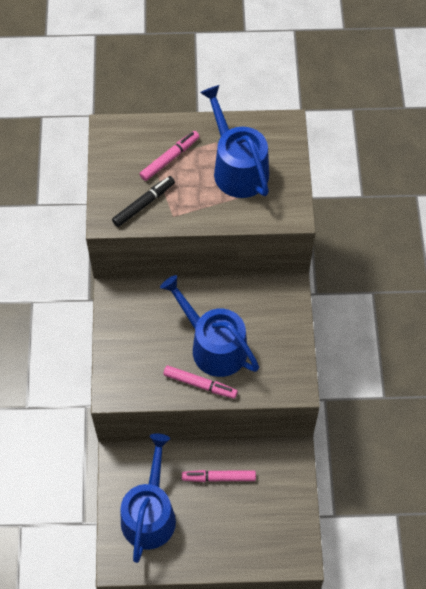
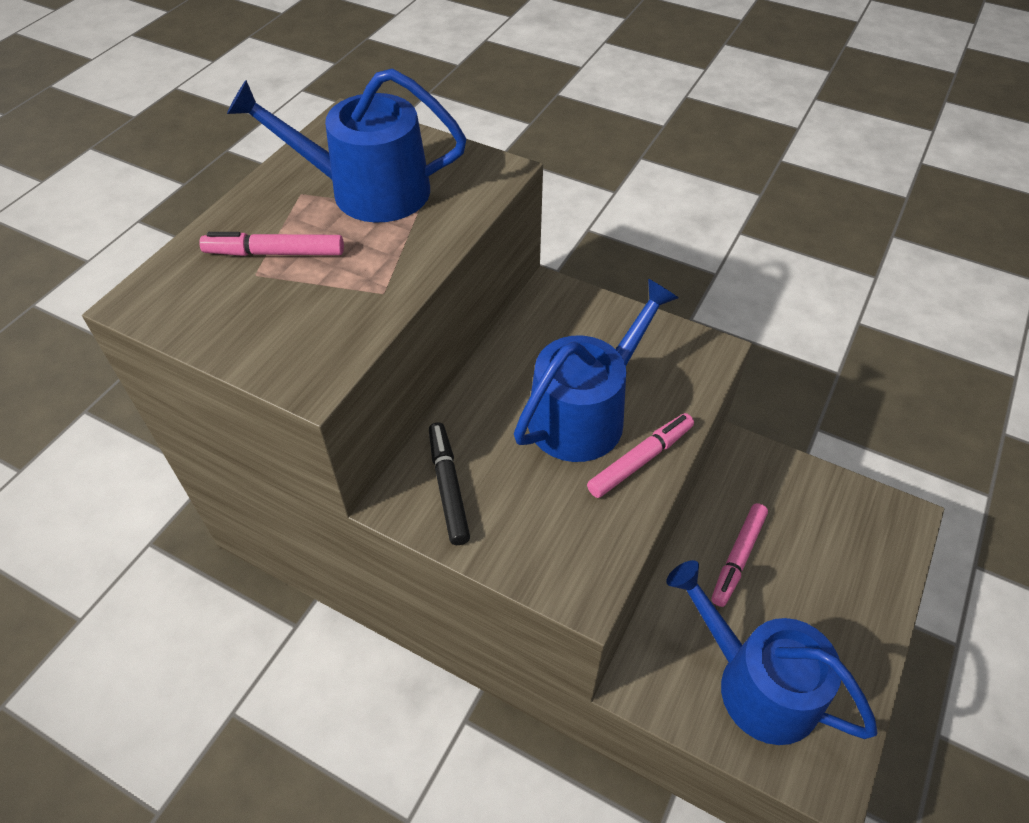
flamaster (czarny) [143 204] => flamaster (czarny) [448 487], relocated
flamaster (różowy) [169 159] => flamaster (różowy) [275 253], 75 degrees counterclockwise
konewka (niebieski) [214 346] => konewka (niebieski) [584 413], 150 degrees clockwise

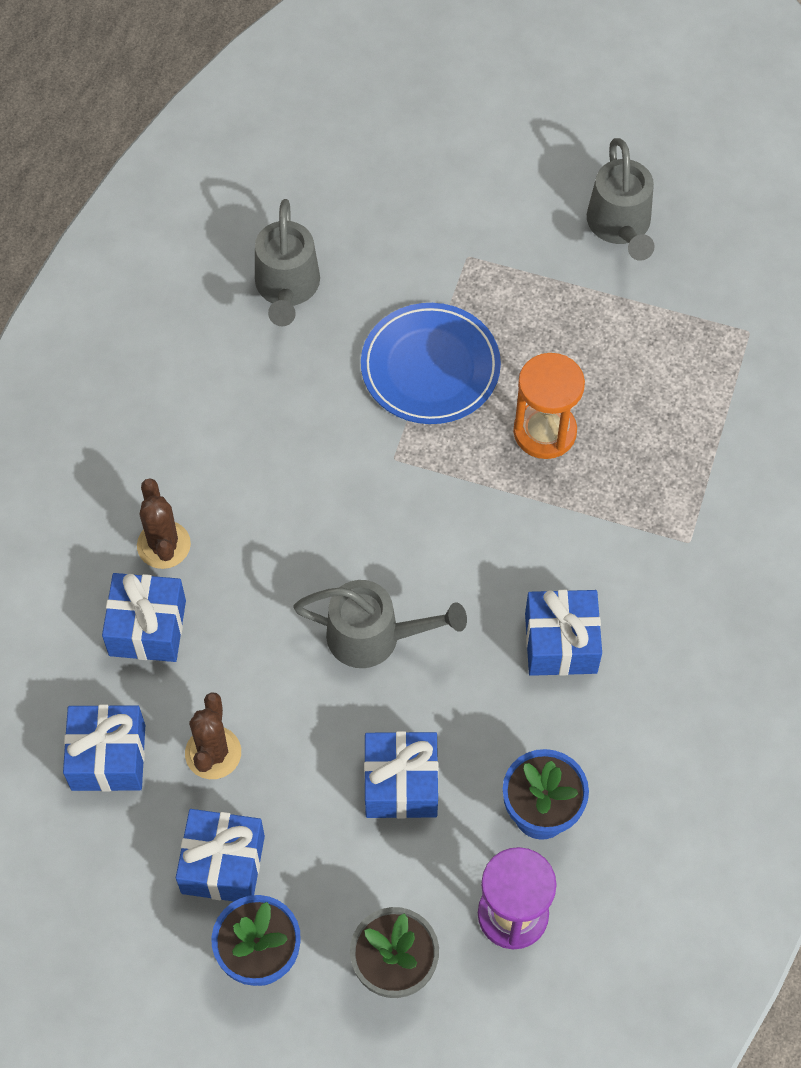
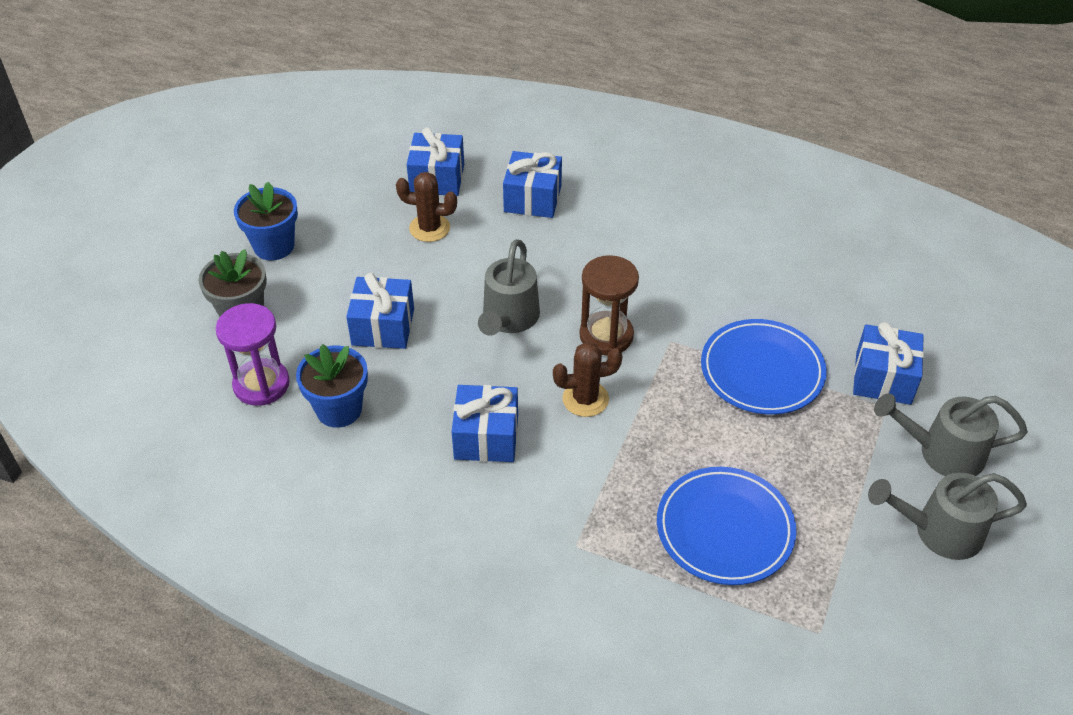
kaktus (brązowy) [163 545] => kaktus (brązowy) [585 399], relocated
prezent (niebieski) [223 864] => prezent (niebieski) [883 378], relocated
konewka (szary) [287 289] => konewka (szary) [941 452], relocated
klepsydra (pomarańczowy) [544 432] => nothing
nothing => klepsydra (brązowy) [606 335]
nothing => talerz (niebieski) [724 529]

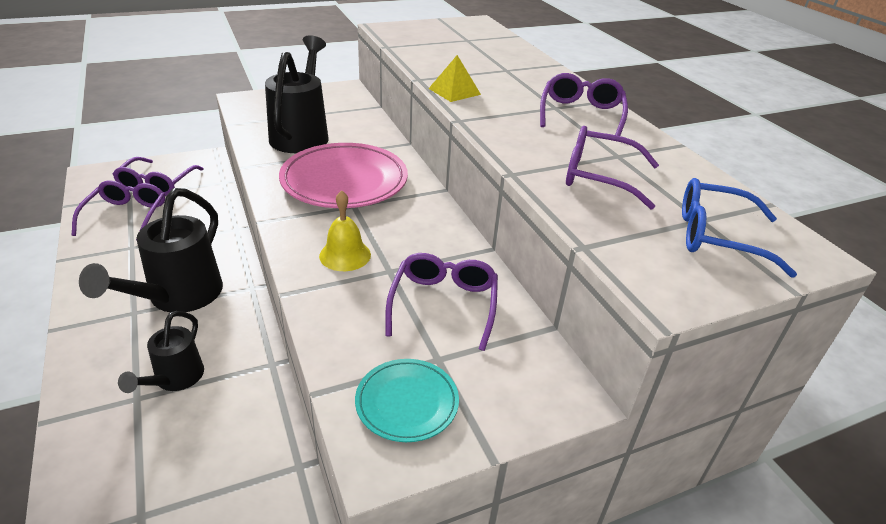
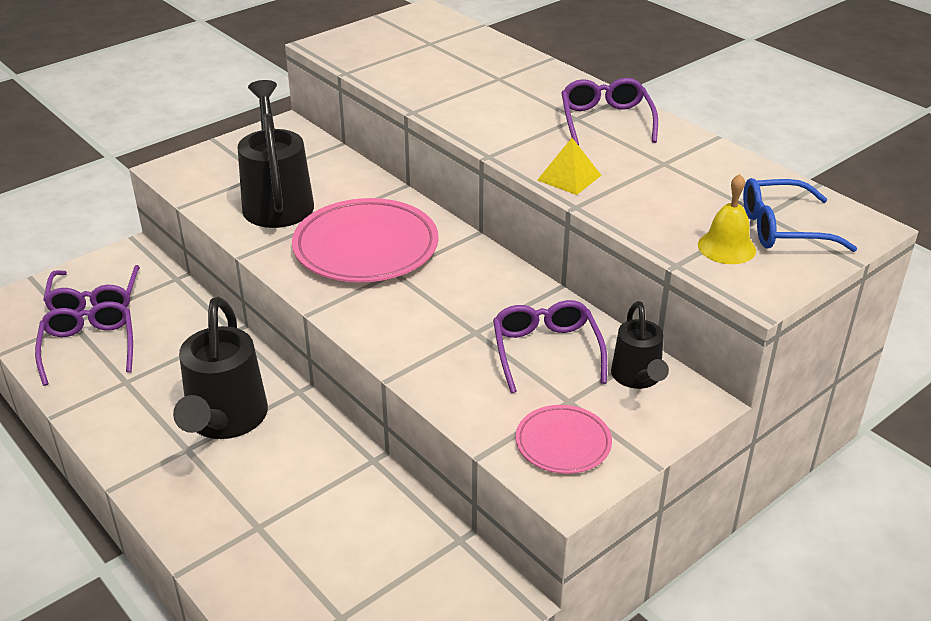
konewka (czarny) [175 379] => konewka (czarny) [637 377], relocated
dzwonek (żółty) [345 255] => dzwonek (żółty) [726 247], relocated
talerz (turkusowy) [407 403] => talerz (różowy) [563 443]
piramida (żółty) [454 91] => piramida (żółty) [569 177], relocated
okulary (fioletowy) [599 177] => nothing

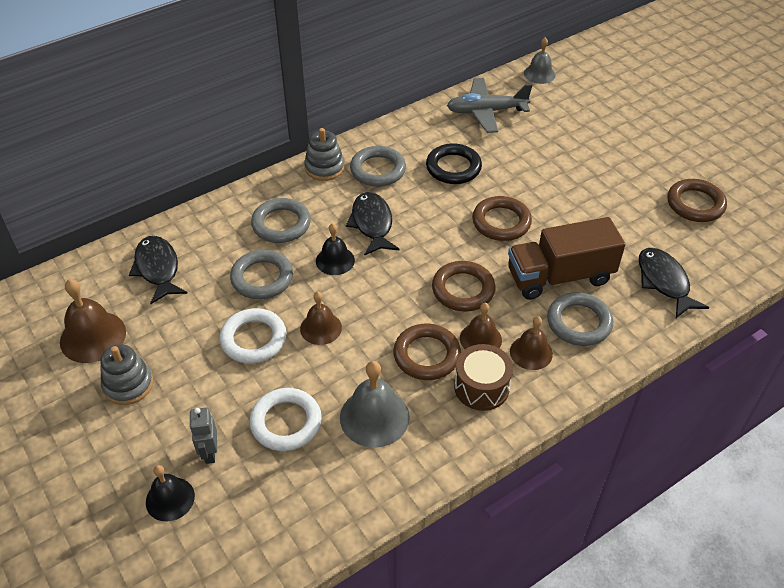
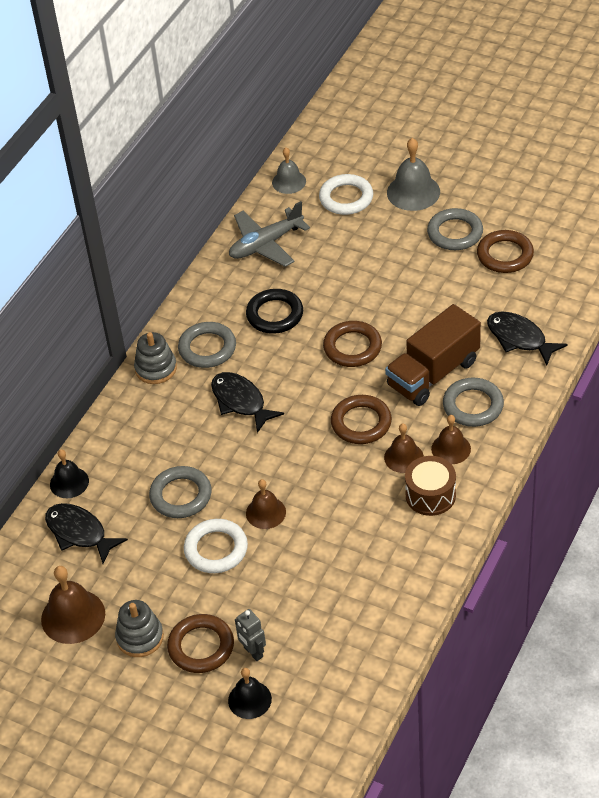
pierścień (biały) [286 422] => pierścień (biały) [346 198], relocated
pierścień (szary) [281 224] => pierścień (szary) [455 233], relocated
dzwonek (czarny) [335 260] => dzwonek (czarny) [69 482], relocated
dzwonek (szary) [374 417] => dzwonek (szary) [413 192], relocated
pierścień (brązowy) [426 355] => pierścień (brązowy) [201 647], relocated

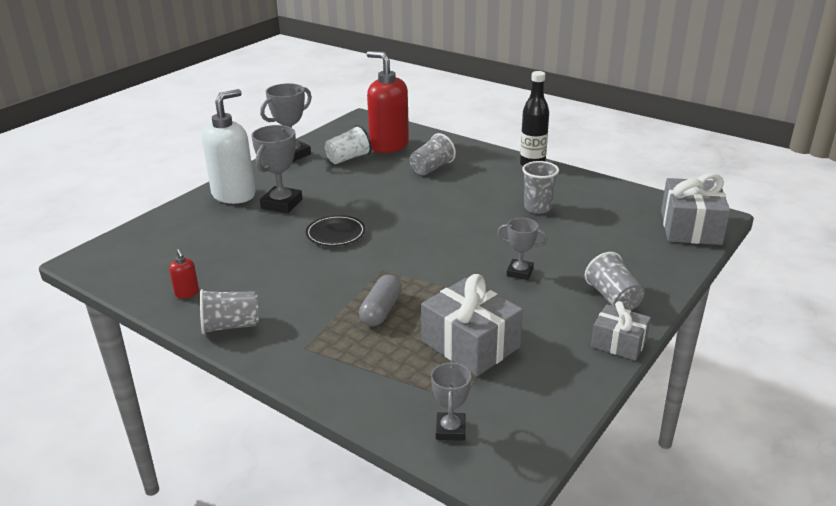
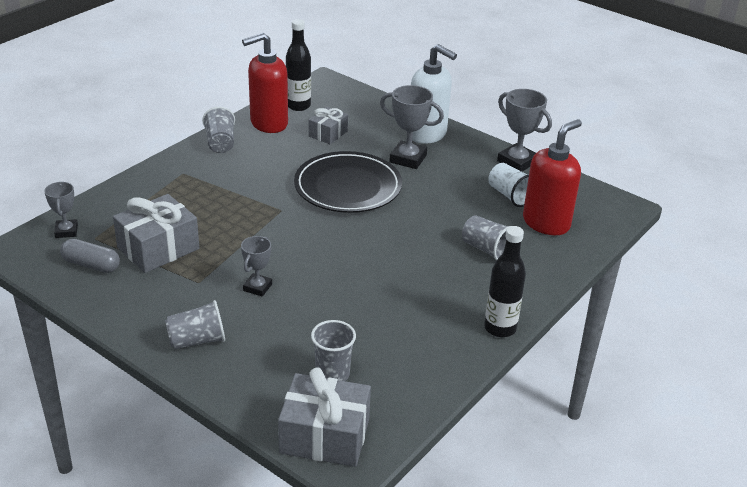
dozownik mydła (czerwony) [187 293] => dozownik mydła (czerwony) [268 123], x2.43
talerz (czarny) [335 234] => talerz (czarny) [348 187], x1.94
kapsułka (szary) [381 310] => kapsułka (szary) [91 265], relocated
puchar (szary) [450 430] => puchar (szary) [66 231], 75 degrees clockwise
szklanka (szary) [537 208] => szklanka (szary) [332 374], relocated
prezent (szary) [619 343] => prezent (szary) [328 134], relocated
nothing => butelka (czarny) [298 106]

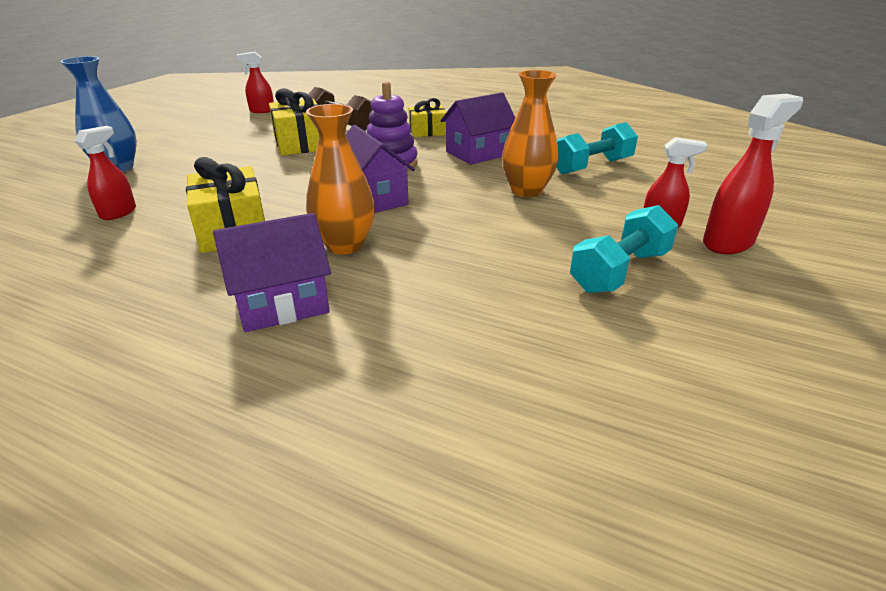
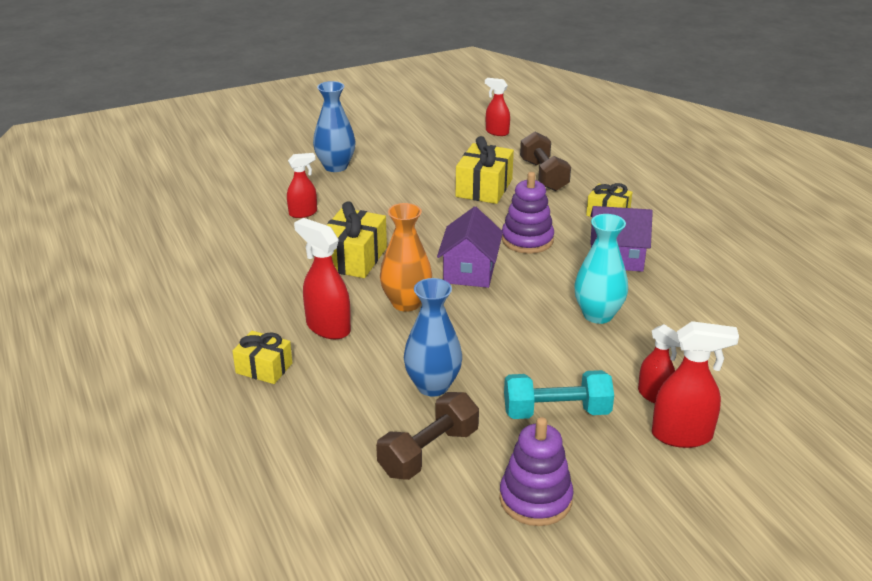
domek (fioletowy) [282 303] => spryskiwacz (czerwony) [327 327]
wazon (pomarańczowy) [526 190] => wazon (turkusowy) [598 315]
hantel (turkusowy) [591 166] => nothing
nothing => prezent (żółty) [264 368]
nothing => hantel (brązowy) [429 452]
nothing => wazon (niebieski) [433 386]
nothing => zabawka nakładanka (fioletowy) [535 499]

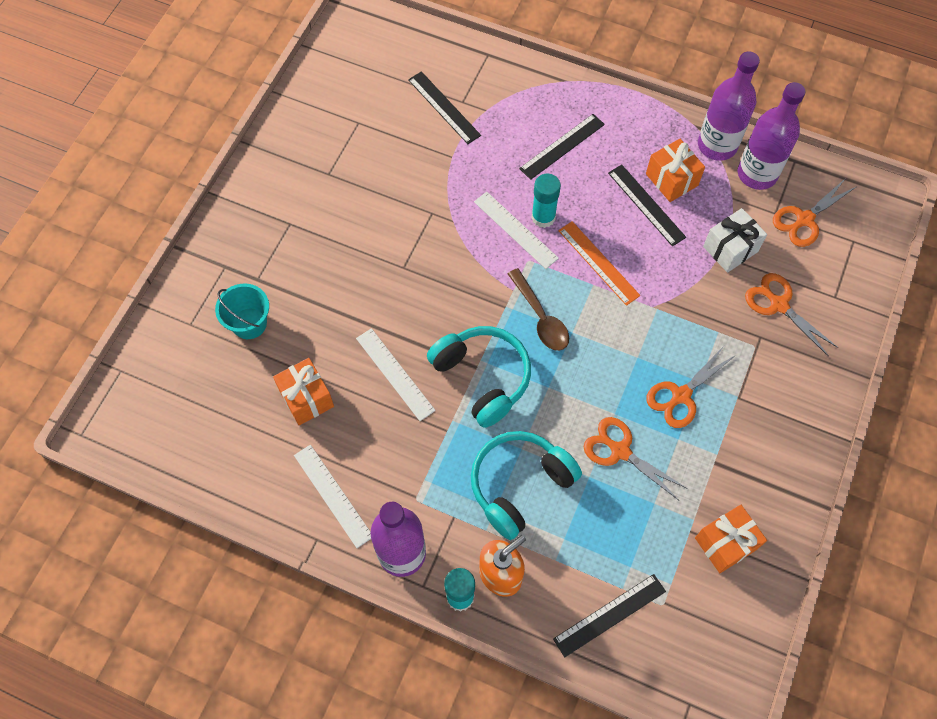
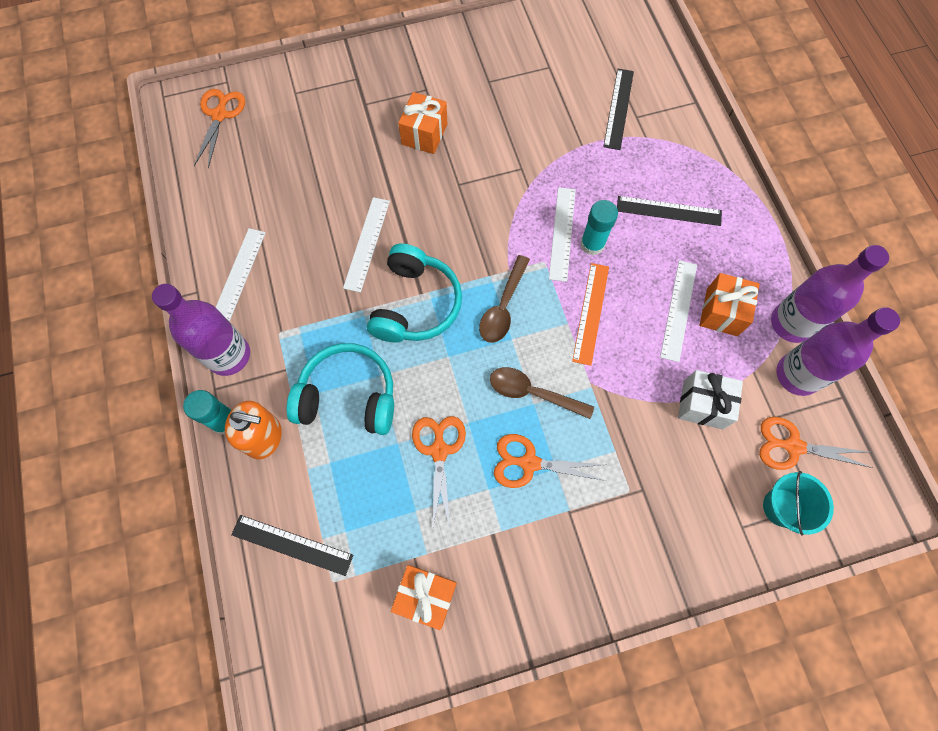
wiadro (turkusowy) [249 323] => wiadro (turkusowy) [782 507], relocated
prezent (pomarańczowy) [306 398] => prezent (pomarańczowy) [424 134], relocated
linijka (czarny) [646 205] => linijka (biały) [679 310]
nożyczki (pomarańczowy) [778 304] => nożyczki (pomarańczowy) [220 115], relocated
nothing => łyżka (brązowy) [532 393]

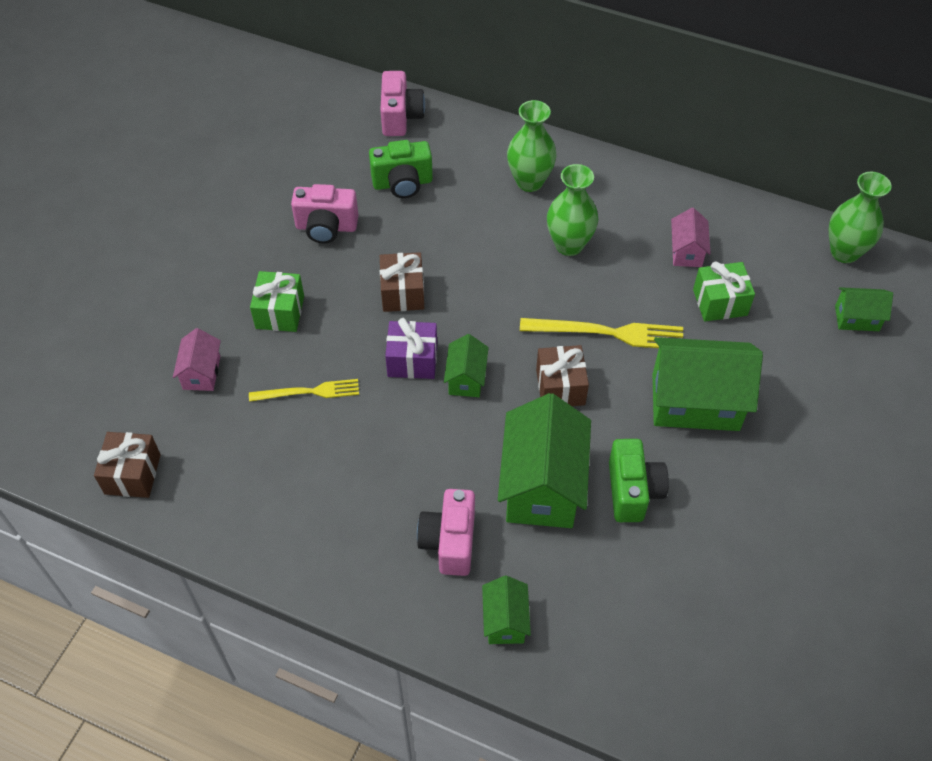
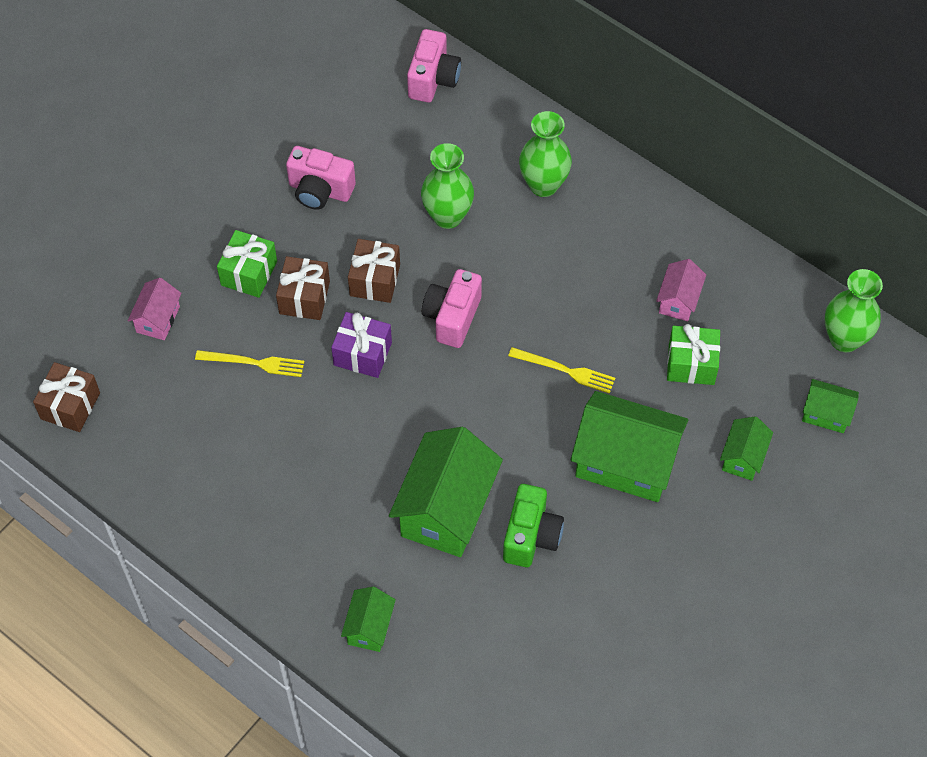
aparat fotograficzny (zielony) [402 183] => nothing
aparat fotograficzny (różowy) [449 542] => aparat fotograficzny (różowy) [452 317], relocated
domek (zielony) [466 378] => domek (zielony) [743 457], relocated
widelec (żółty) [608 333] => widelec (żółty) [565 370], x0.65
prezent (brązowy) [560 387] => prezent (brązowy) [304 297], relocated
wazon (zielony) [569 245] => wazon (zielony) [447 216], relocated

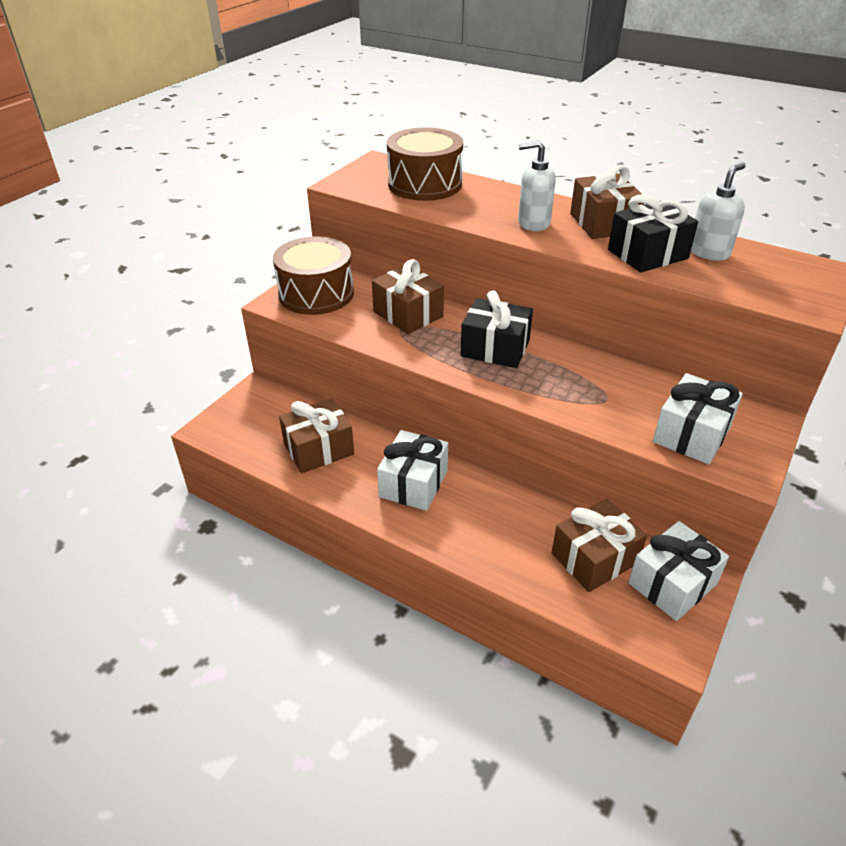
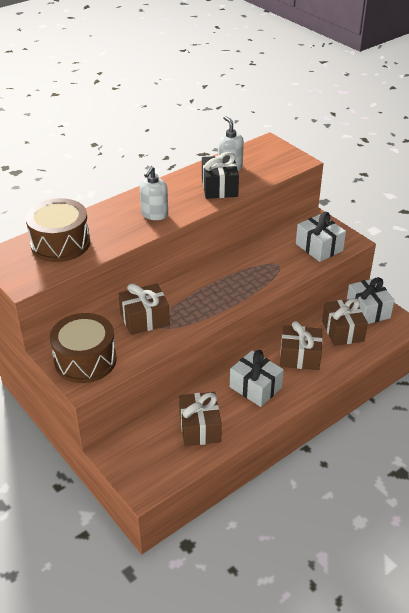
prezent (czarny) [495 348] => nothing
prezent (brązowy) [603 223] => prezent (brązowy) [300 356], relocated

